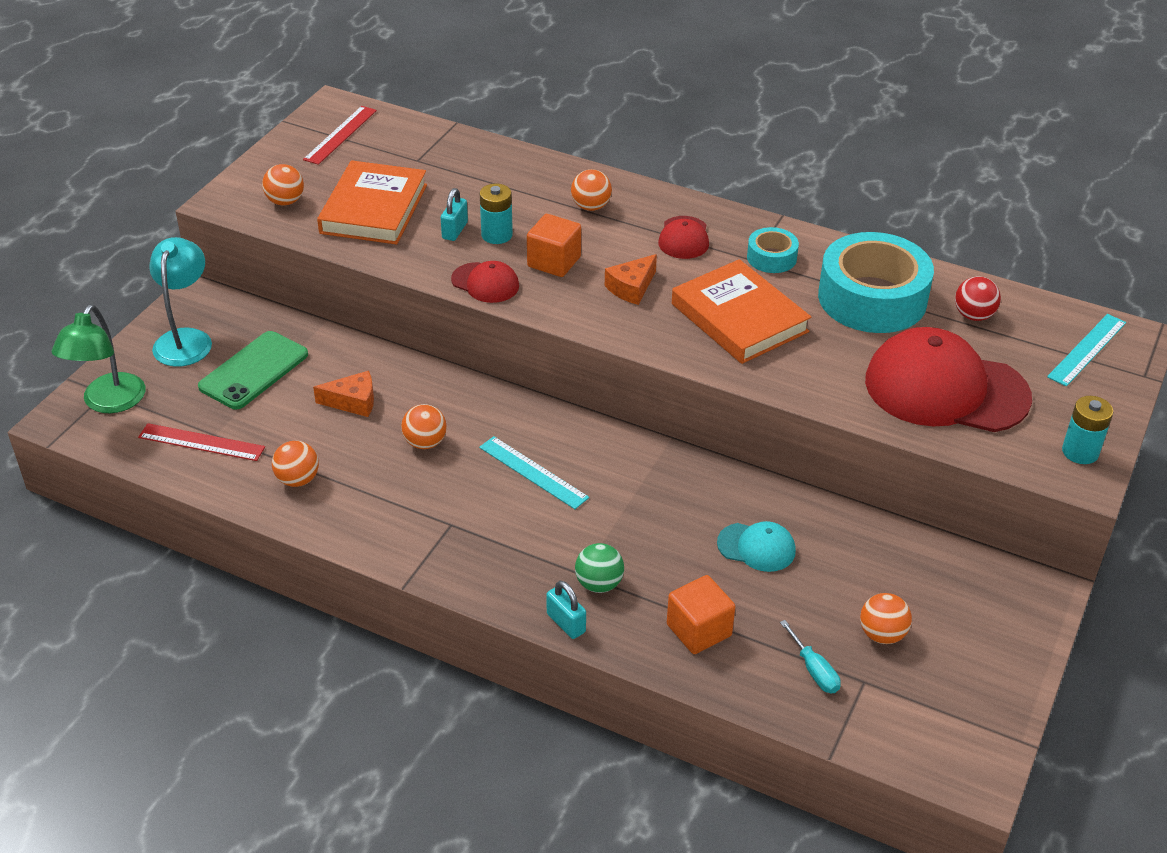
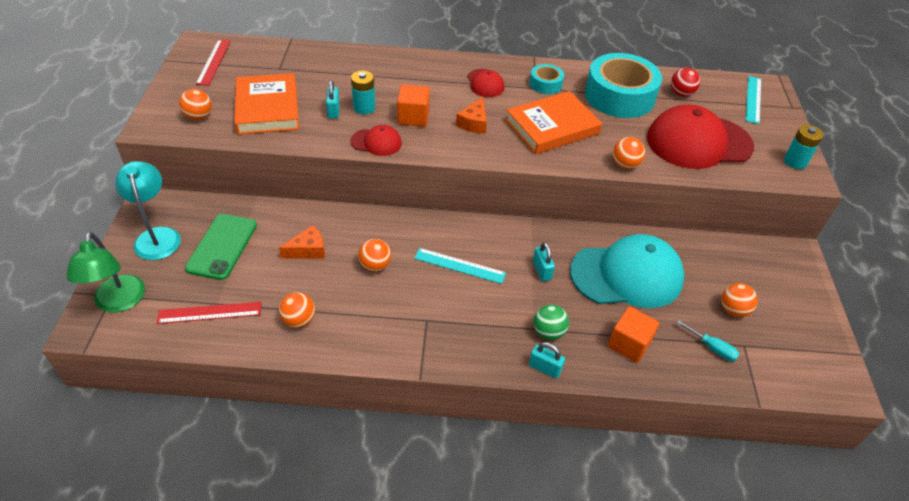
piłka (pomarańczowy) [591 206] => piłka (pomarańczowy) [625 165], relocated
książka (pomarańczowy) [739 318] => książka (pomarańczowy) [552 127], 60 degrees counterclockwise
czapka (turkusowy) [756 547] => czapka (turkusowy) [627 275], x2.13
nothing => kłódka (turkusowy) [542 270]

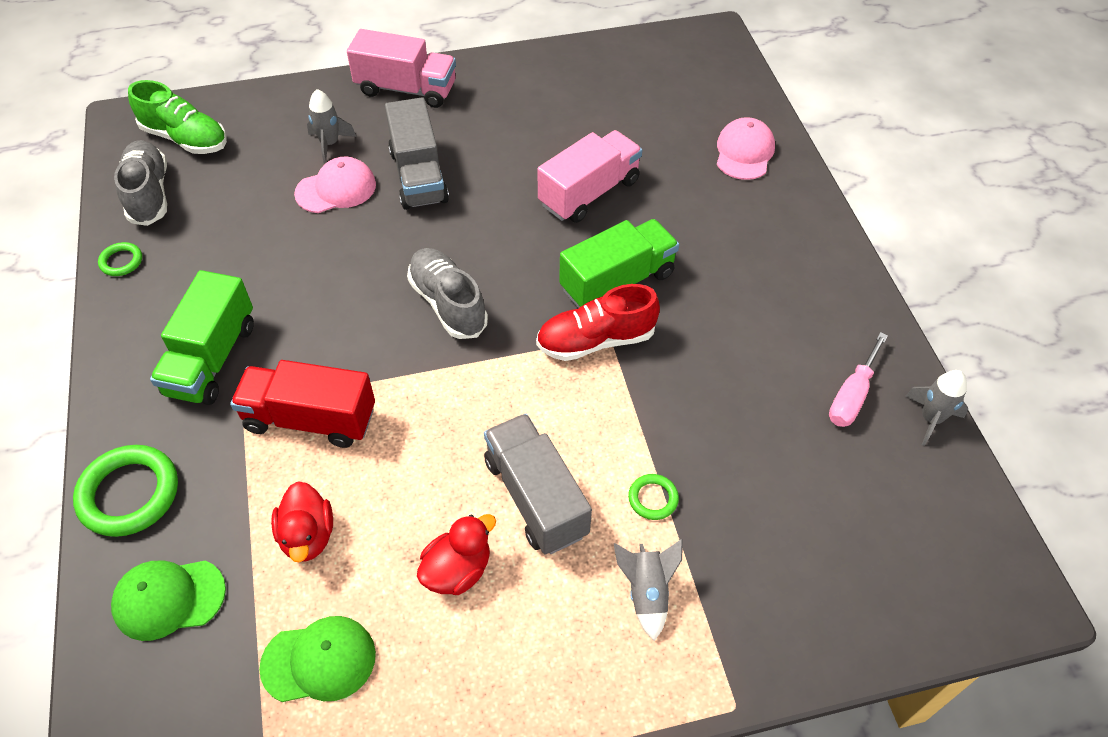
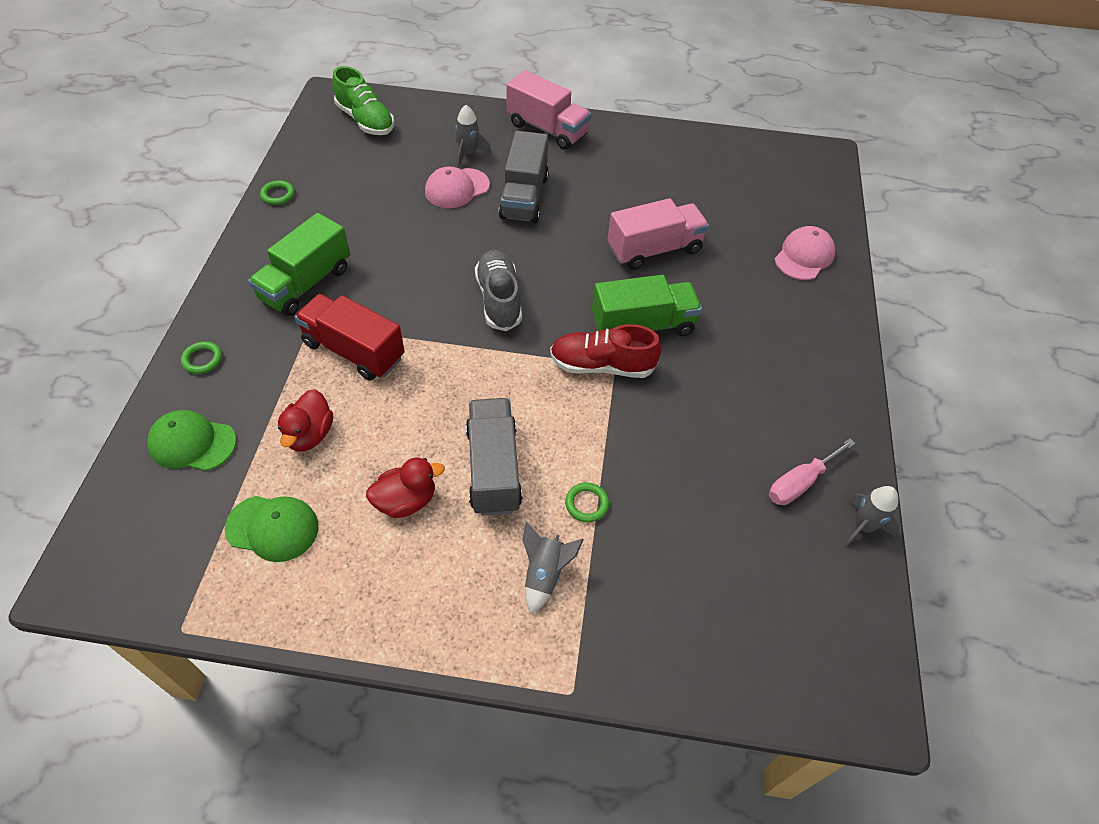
pierścień (zielony) [129 494] => pierścień (zielony) [202 359], x0.50
but (szary) [149 194] => nothing
czapka (różowy) [336 189] => czapka (różowy) [457 188], 150 degrees clockwise

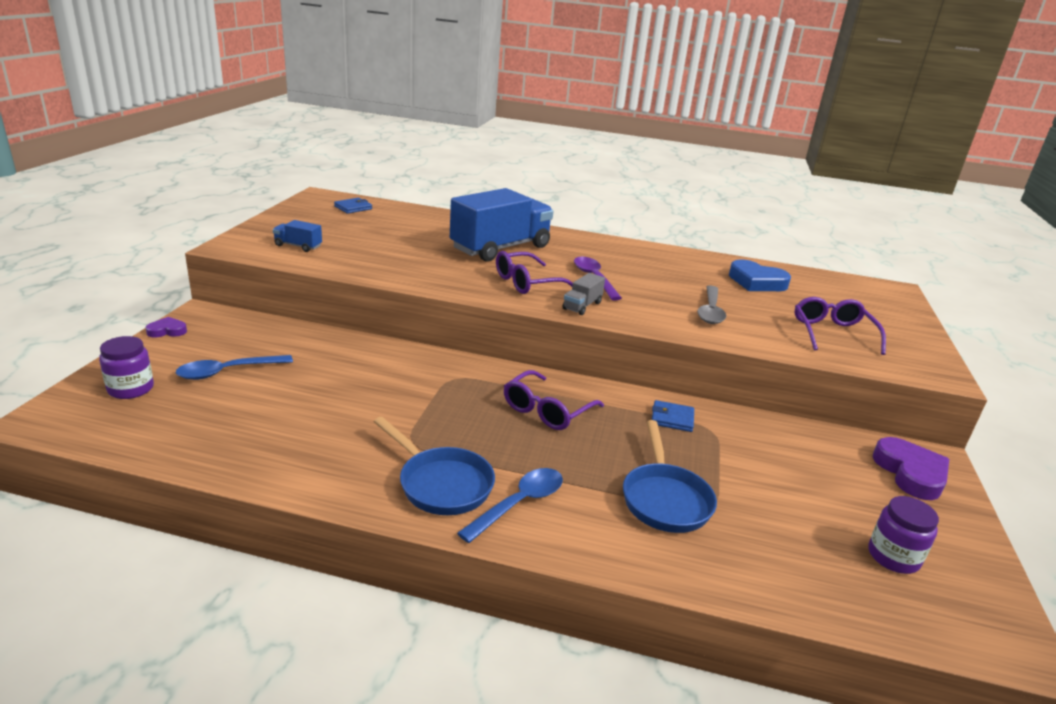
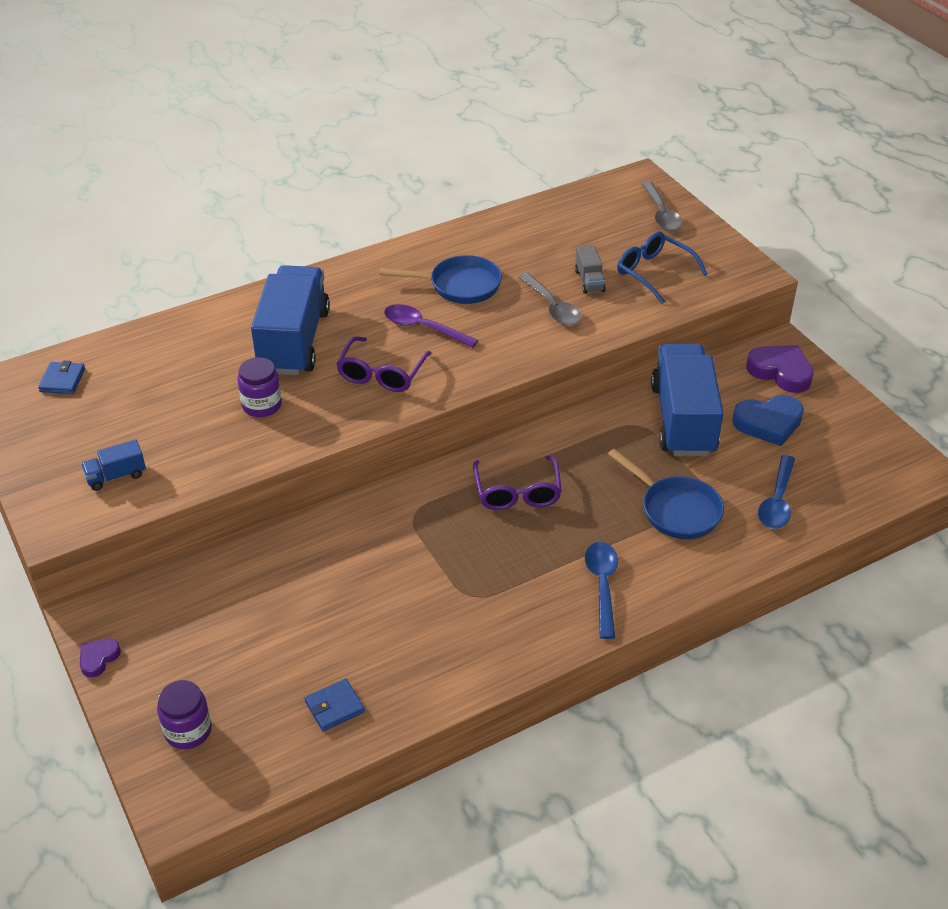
łyżka (niebieski) [227 372] => łyżka (niebieski) [777 501], relocated
patelnia (niebieski) [441 484] => patelnia (niebieski) [459 286], relocated
ciężarówka (szary) [582 306] => ciężarówka (szary) [589 281], relocated
portfel (niebieski) [672 418] => portfel (niebieski) [334 707], relocated
serce (niebieski) [756 282] => serce (niebieski) [768 423], relocated
okulary (fioletowy) [832 333] => okulary (niebieski) [654 273]
słoik (fioletowy) [893 557] => słoik (fioletowy) [262 405], relocated
nothing => łyżka (szary) [661 214]
nothing => ciężarówka (niebieski) [683 420]

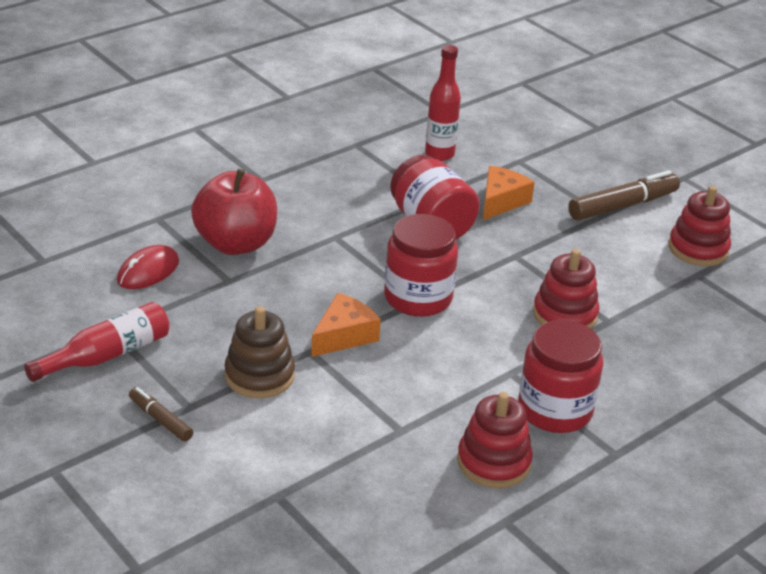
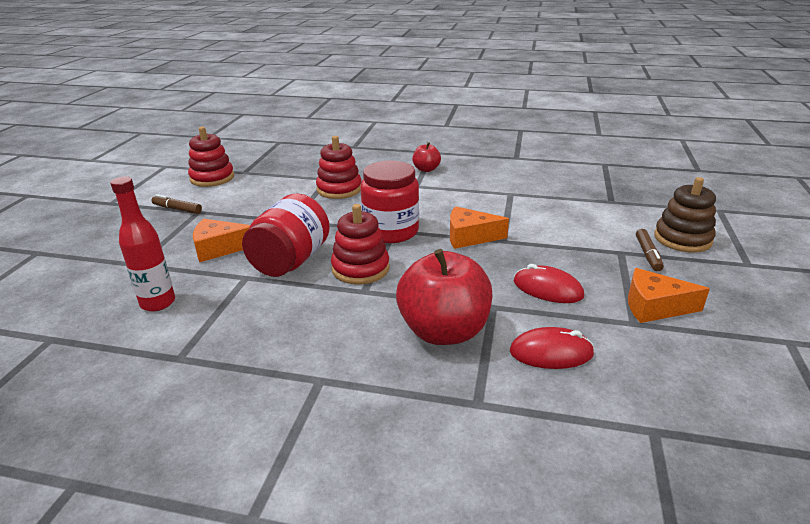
butelka (czerwony) [107 355] => ser (pomarańczowy) [654 307]
zabawka nakładanka (brązowy) [259 376] => zabawka nakładanka (brązowy) [682 239], relocated
zabawka nakładanka (czerwony) [493 462] => zabawka nakładanka (czerwony) [360 268], relocated
słoik (czerwony) [555 410] => jabłko (czerwony) [426 169]
flamaster (brązowy) [622 206] => flamaster (brązowy) [177 209], x0.54
nothing => myszka (czerwony) [547 289]

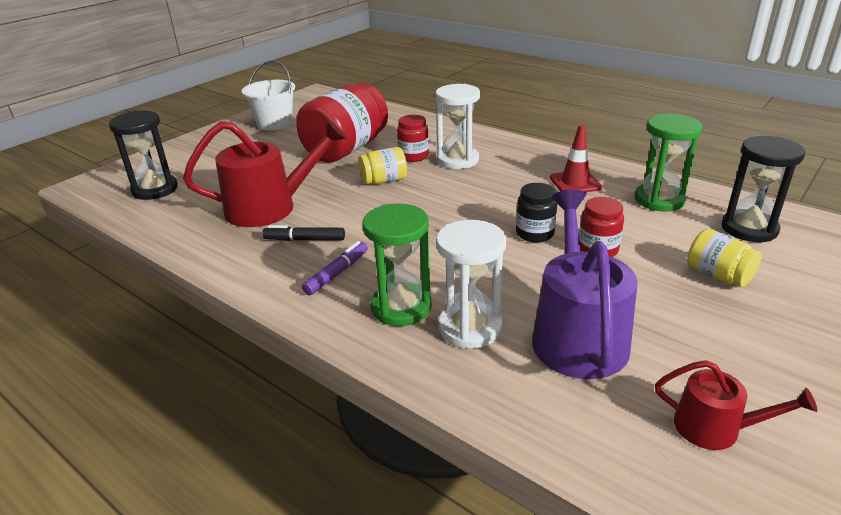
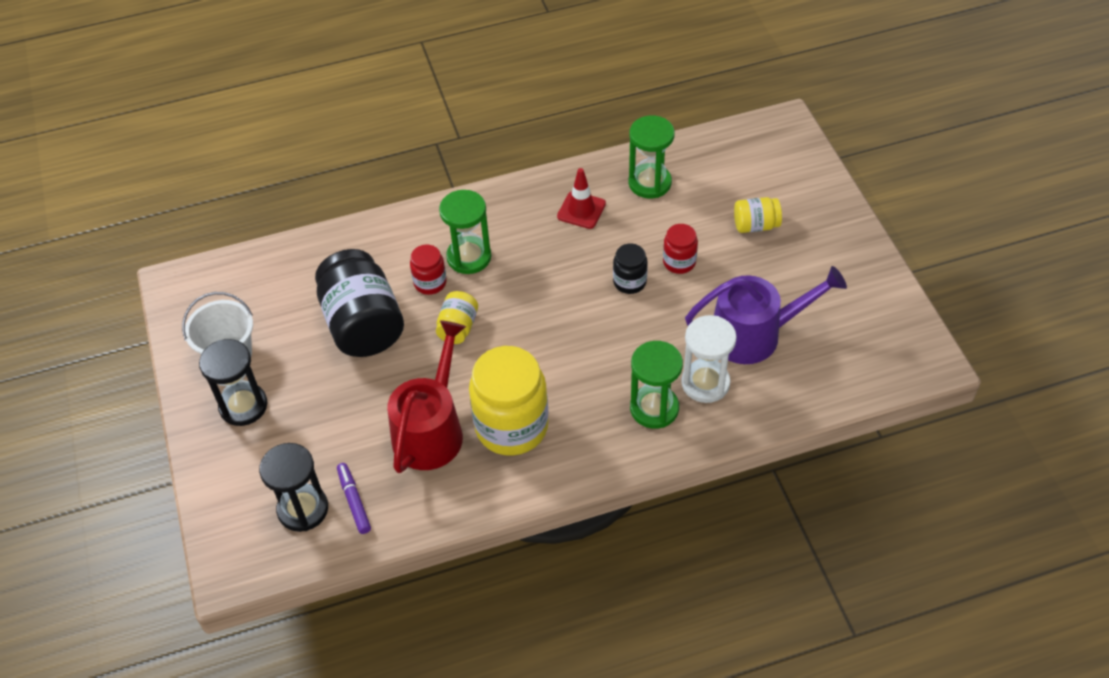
flamaster (czarny) [304 240] => słoik (żółty) [511 426]
słoik (czerwony) [346 149] => słoik (czarny) [363 324]
flamaster (fioletowy) [337 273] => flamaster (fioletowy) [354 501], relocated
klepsydra (biały) [457 160] => klepsydra (zielony) [469 257]
konewka (fioletowy) [577 335] => konewka (fioletowy) [754 334], 135 degrees clockwise
konewka (czerwony) [715 428] => nothing
klepsydra (czarny) [749 228] => klepsydra (czarny) [243 406], relocated

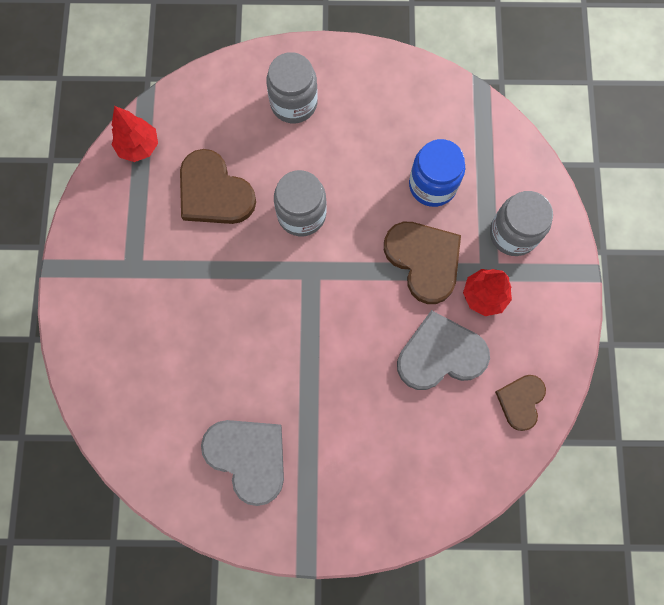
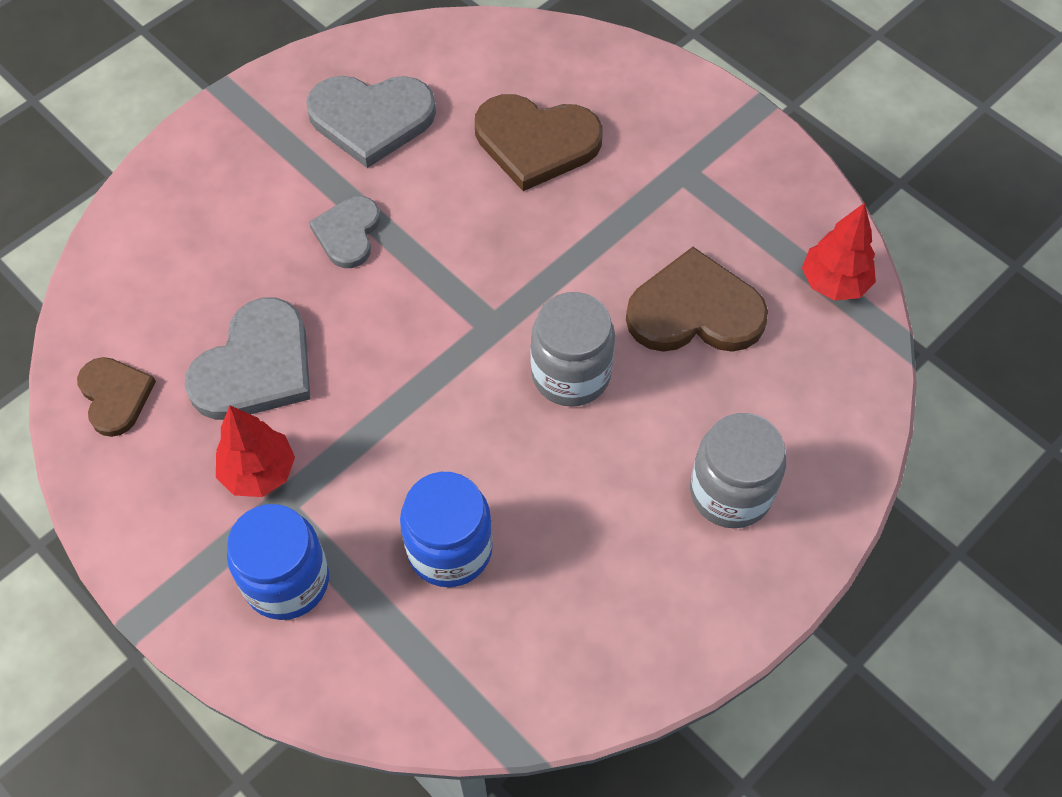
serce (brązowy) [424 260] => serce (brązowy) [536 142], relocated
słoik (szary) [513 233] => słoik (niebieski) [287 580]
nothing => serce (szary) [348 233]

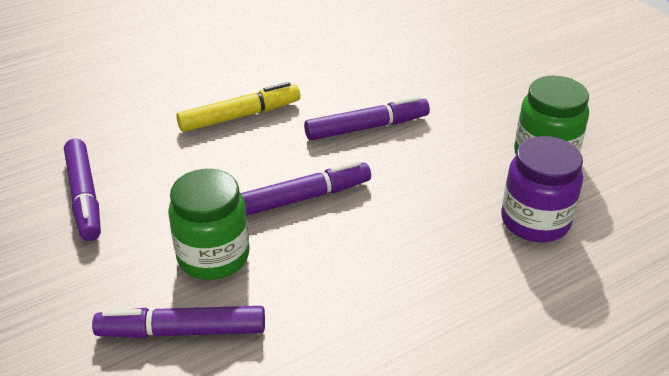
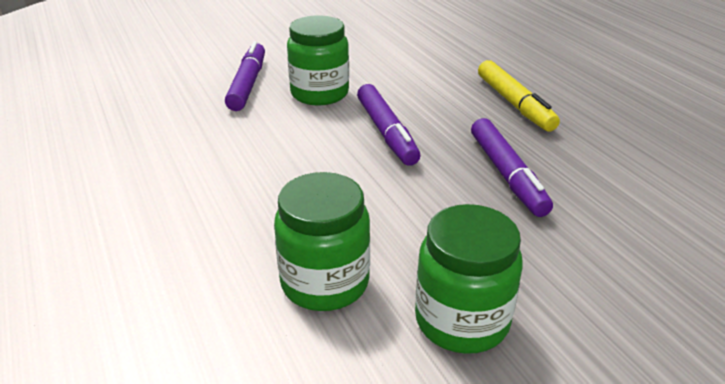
flamaster (fioletowy) [84 196] => nothing
słoik (fioletowy) [535 221] => słoik (zielony) [325 283]

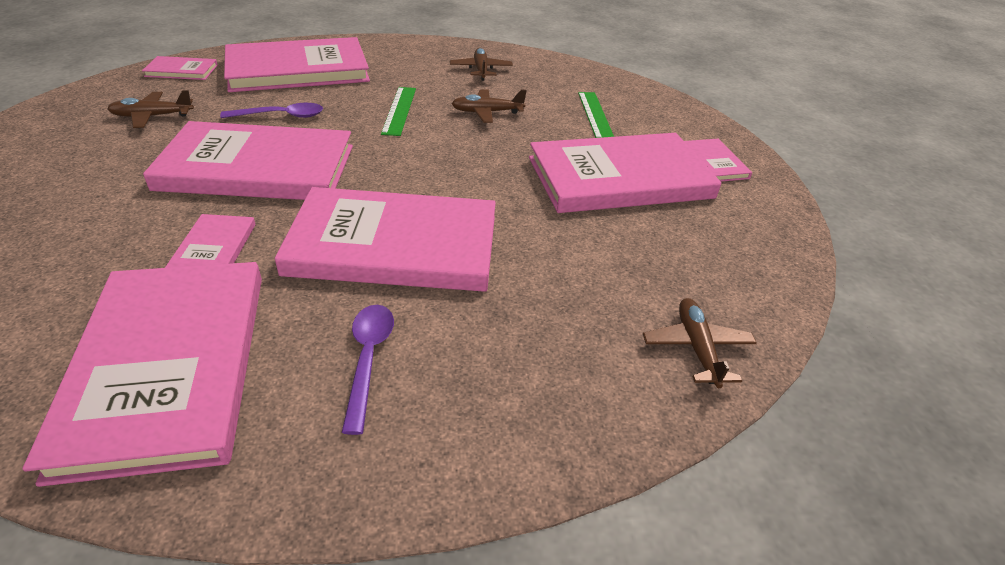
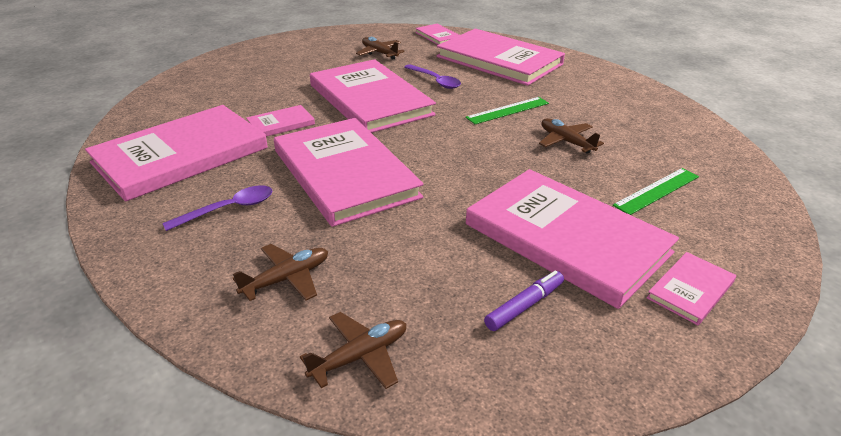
samolot (brązowy) [481 70] => samolot (brązowy) [287 279], relocated
nothing => flamaster (fioletowy) [524 306]

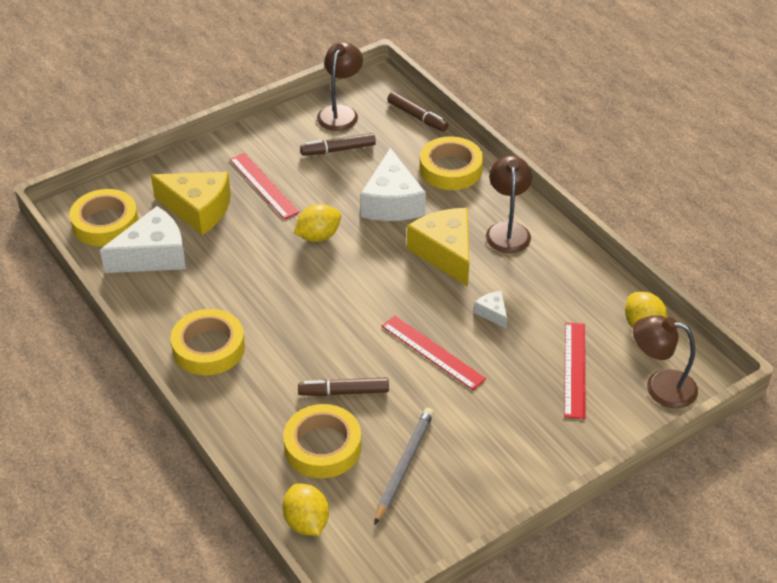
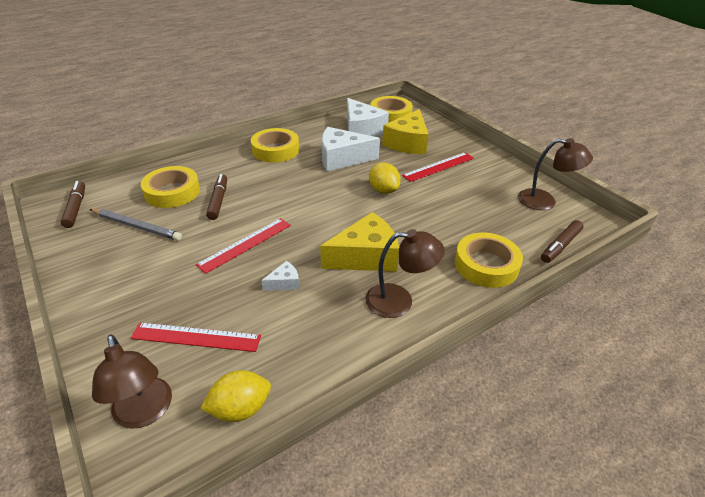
cytryna (żółty) [306 522] => nothing
flamaster (brązowy) [338 150] => flamaster (brązowy) [76 208], relocated
ser (biały) [392 202] => ser (biały) [342 158], relocated
lampka (brązowy) [660 386] => lampka (brązowy) [145 413], 135 degrees clockwise

